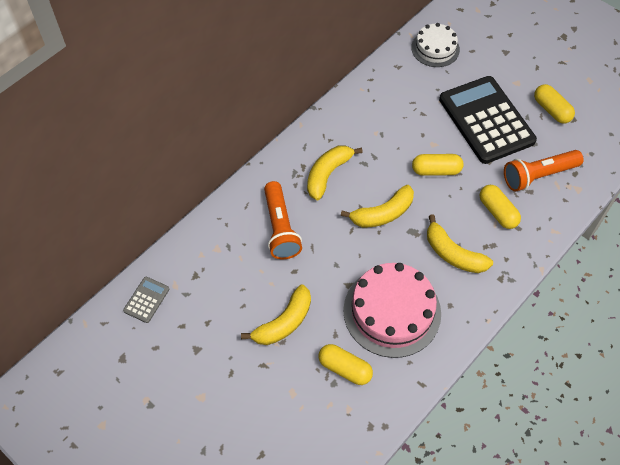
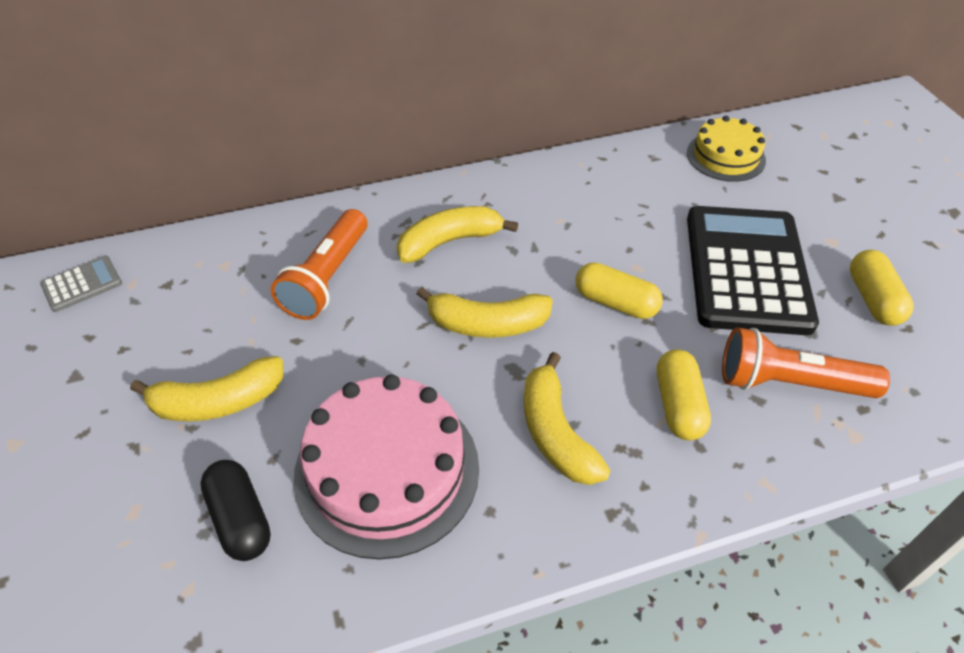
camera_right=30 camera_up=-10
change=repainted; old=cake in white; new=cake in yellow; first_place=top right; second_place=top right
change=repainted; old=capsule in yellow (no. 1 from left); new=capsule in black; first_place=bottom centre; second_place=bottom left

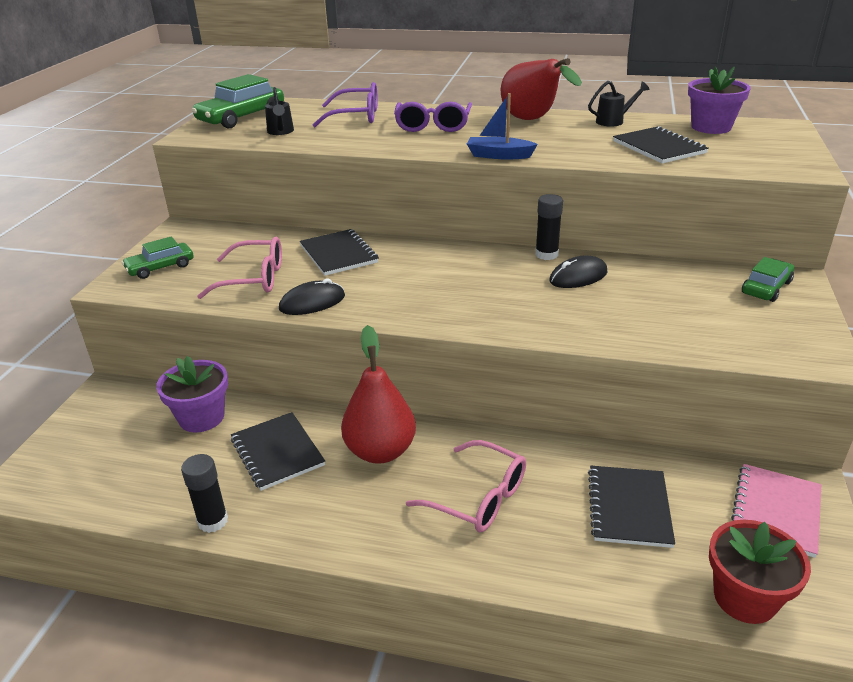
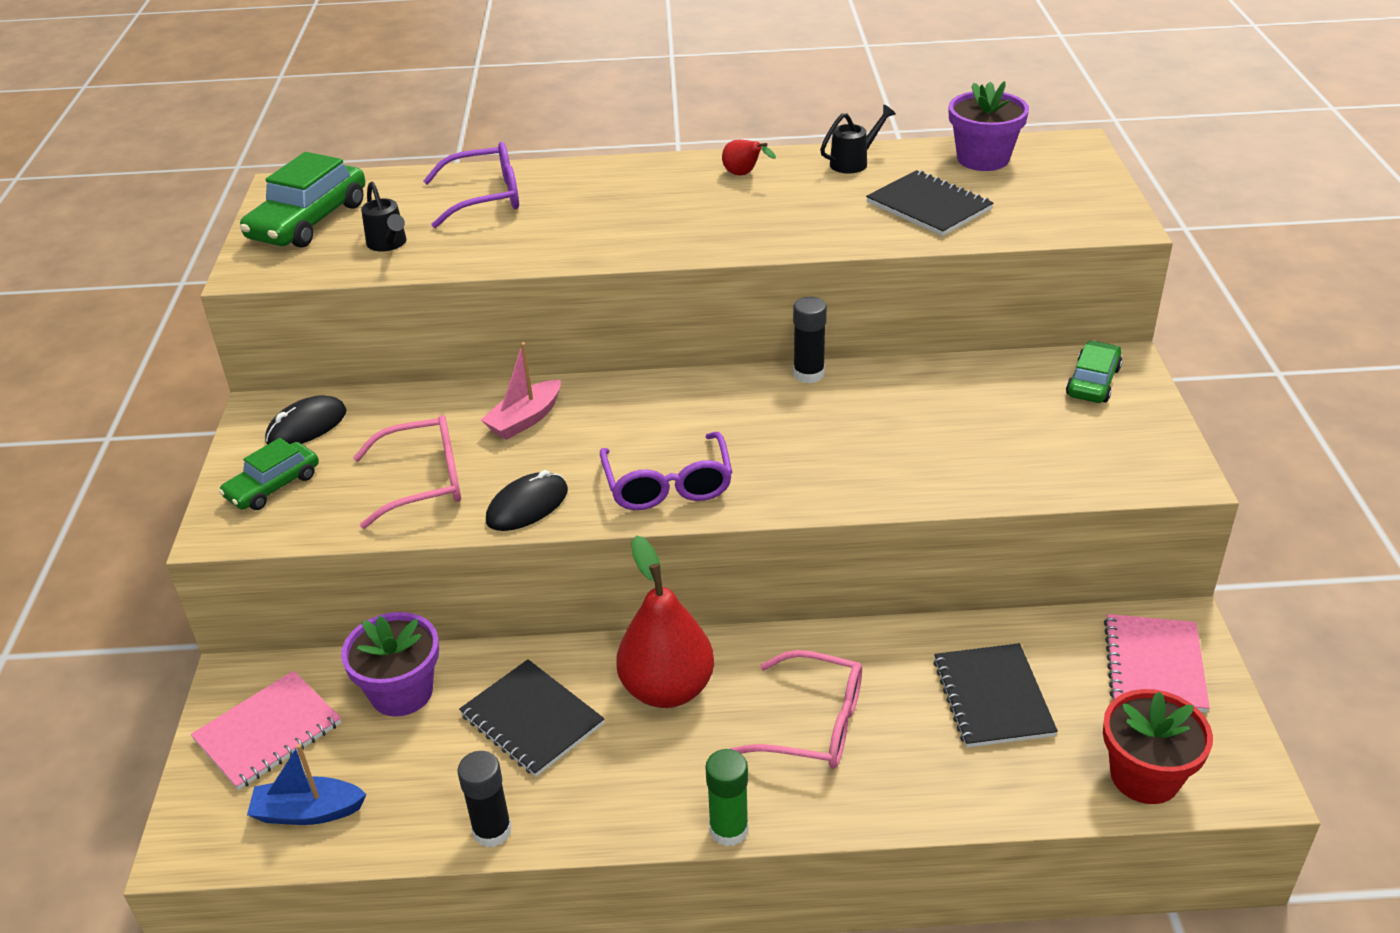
camera_right=-15 camera_up=5
change=scaled; old=pear in red (no. 2 from left); first_place=top centre; second_place=top centre; factor=0.45
change=shifted; old=boat in blue; first_place=top centre; second_place=bottom left
change=shifted; old=glasses in purple (no. 2 from left); first_place=top centre; second_place=centre
change=swapped; old=notebook in black (no. 2 from left); new=boat in pink; first_place=centre; second_place=centre
change=shifted; old=mouse in black (no. 2 from left in the first image); new=mouse in black (no. 1 from left); first_place=middle right; second_place=middle left
change=new; new=notebook in pink (no. 1 from left); second_place=bottom left
change=new; new=glue stick in green; second_place=bottom centre

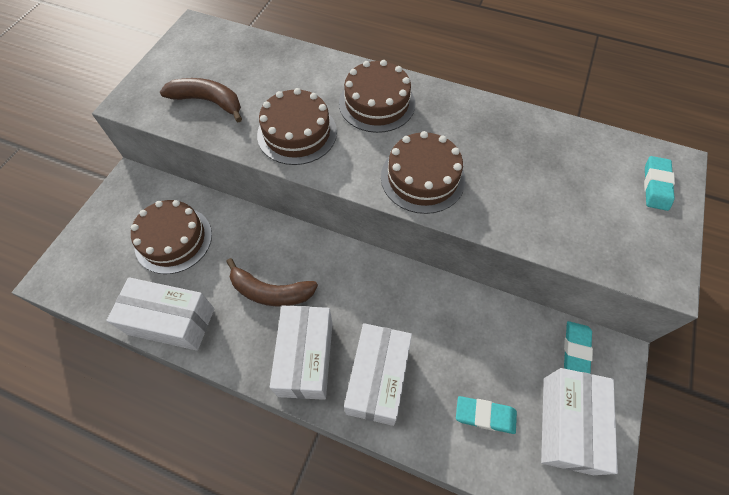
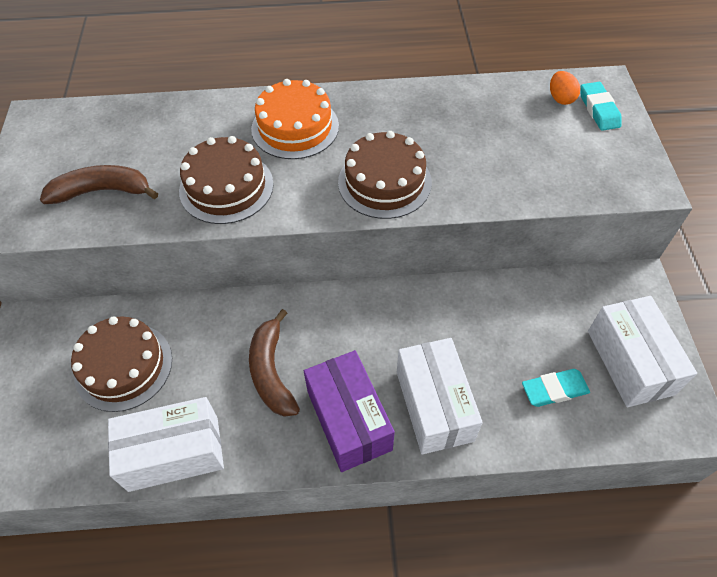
camera_right=-25 camera_up=-5
change=repainted; old=cake in brown (no. 3 from left); new=cake in orange; first_place=top centre; second_place=top centre
change=rotated; old=banana in brown (no. 2 from left); first_place=centre; second_place=centre; degrees=90
change=repainted; old=box in white (no. 2 from left); new=box in purple; first_place=bottom centre; second_place=bottom centre
change=gone; old=eraser in turquoise (no. 2 from left); first_place=bottom right
change=new; new=egg in orange; second_place=top right

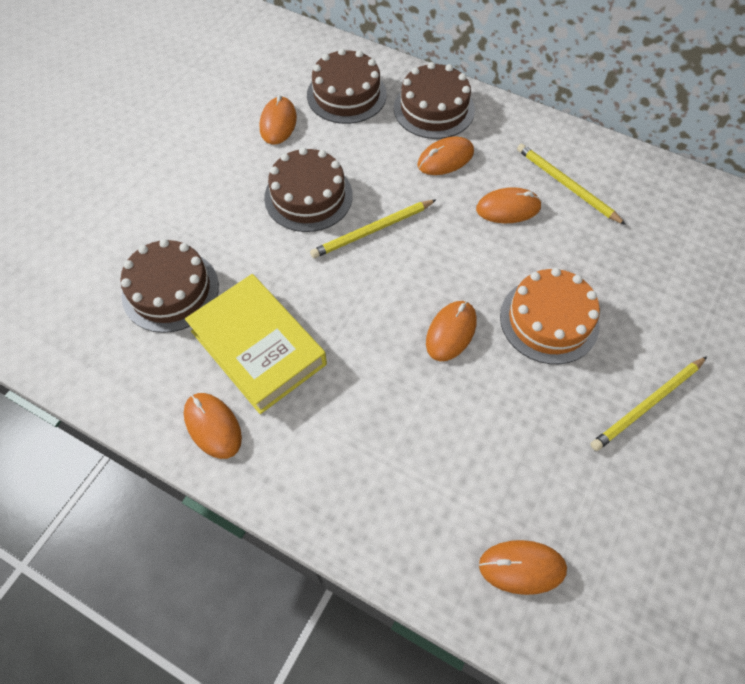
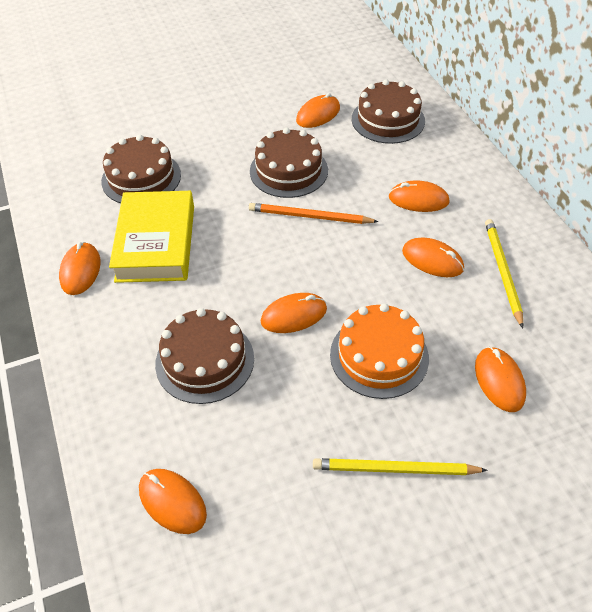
camera_right=40 camera_up=-10
change=shifted; old=cake in brown (no. 4 from left in the first image); new=cake in brown (no. 2 from left); first_place=top centre; second_place=centre
change=repainted; old=pencil in yellow (no. 1 from left); new=pencil in orange; first_place=centre; second_place=centre
change=new; new=mouse in orange (no. 7 from left); second_place=middle right

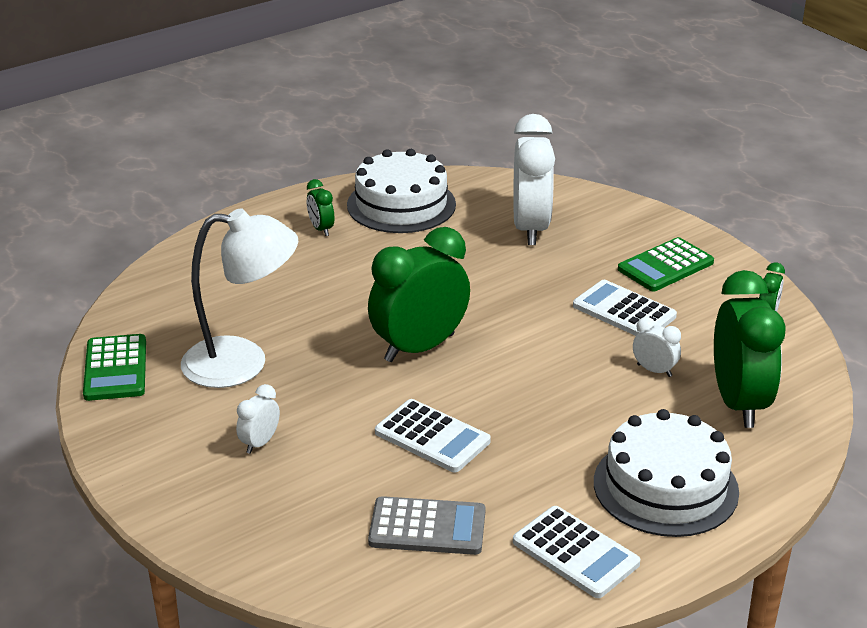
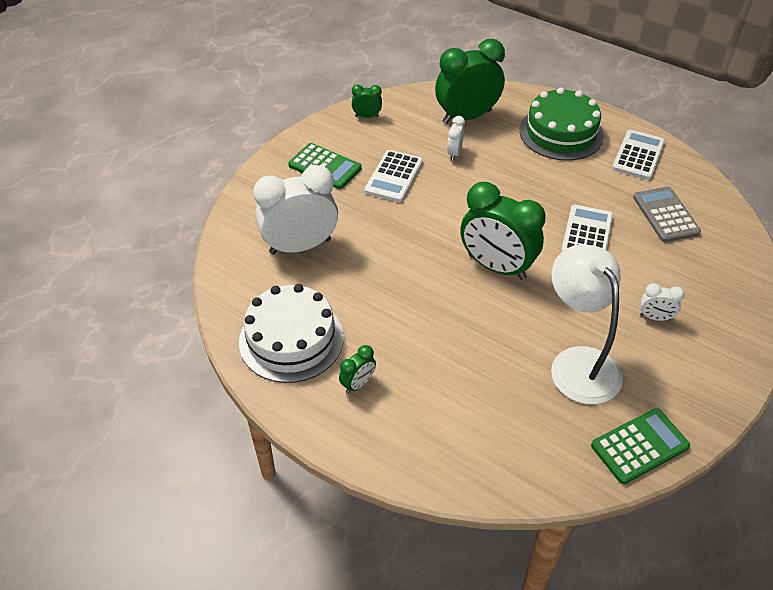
camera_right=-110 camera_up=15
change=repainted; old=cake in white (no. 2 from left); new=cake in green; first_place=bottom right; second_place=top right

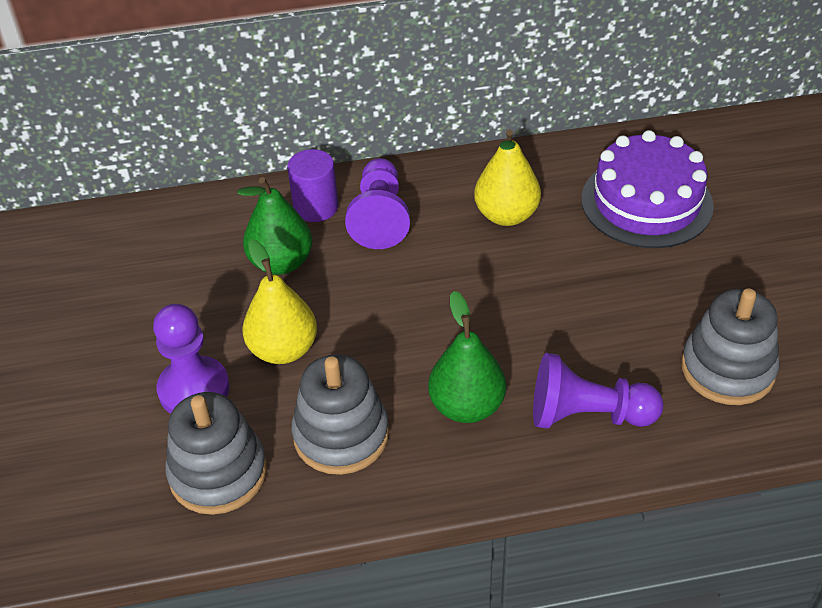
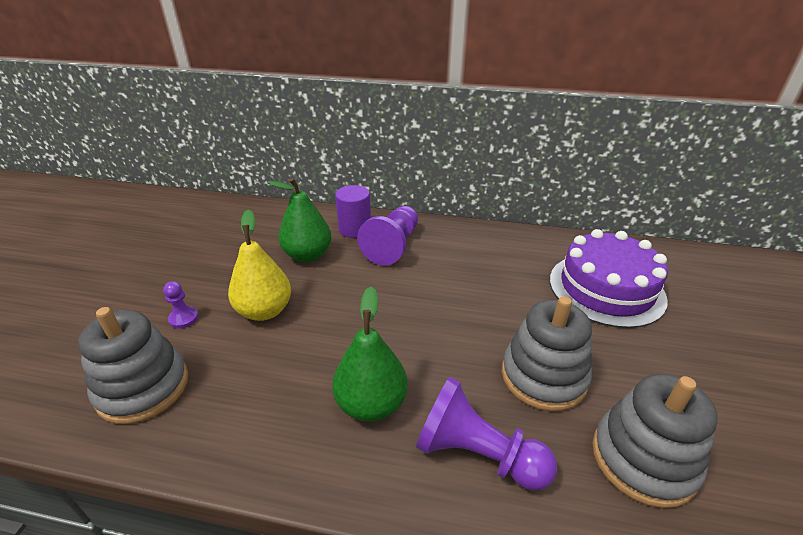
camera_right=20 camera_up=-10
change=gone; old=pear in yellow (no. 2 from left); first_place=top centre
change=scaled; old=pawn in purple (no. 1 from left); first_place=middle left; second_place=middle left; factor=0.49
change=shifted; old=stacking toy in grey (no. 2 from left); first_place=bottom centre; second_place=middle right

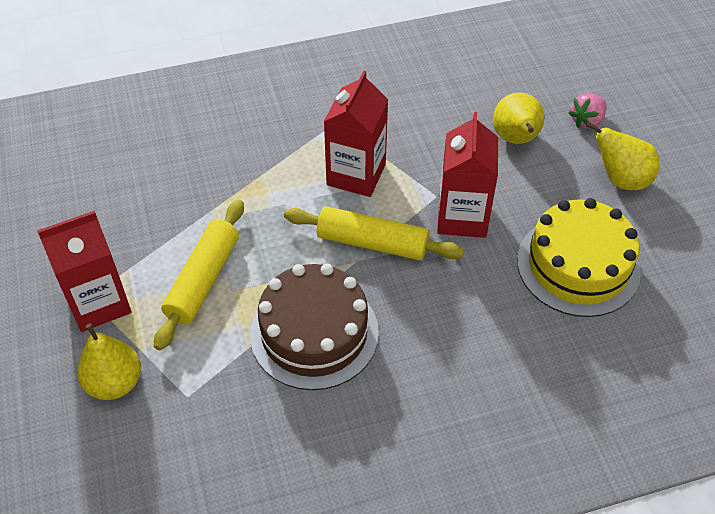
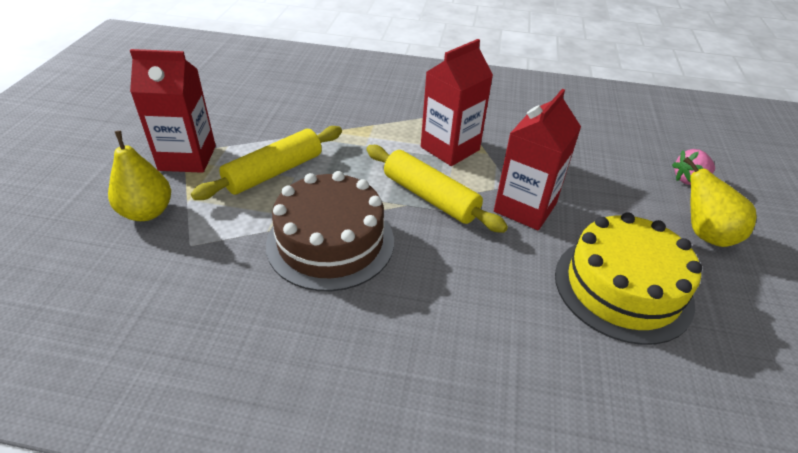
camera_right=25 camera_up=-10
change=gone; old=pear in yellow (no. 2 from left); first_place=top right

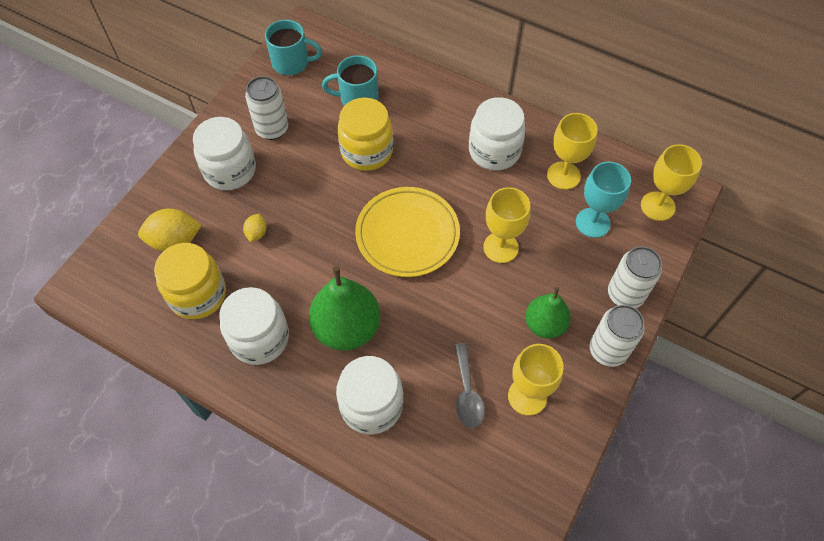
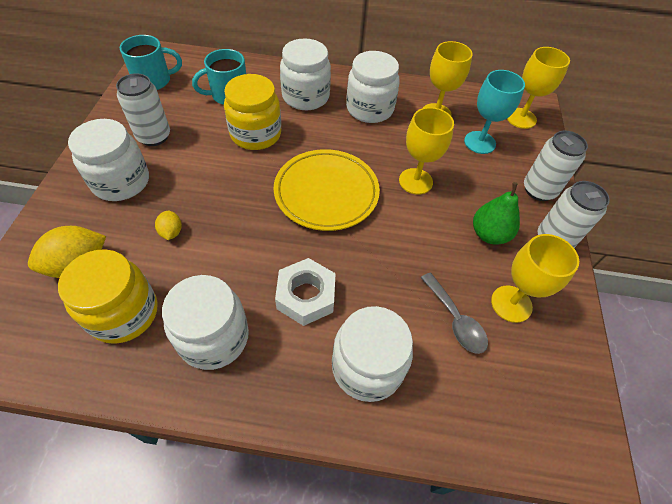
camera_right=-25 camera_up=-5
change=swapped; old=pear in green (no. 1 from left); new=nut in white; first_place=centre; second_place=centre
change=new; new=jar in white (no. 3 from left); second_place=top centre

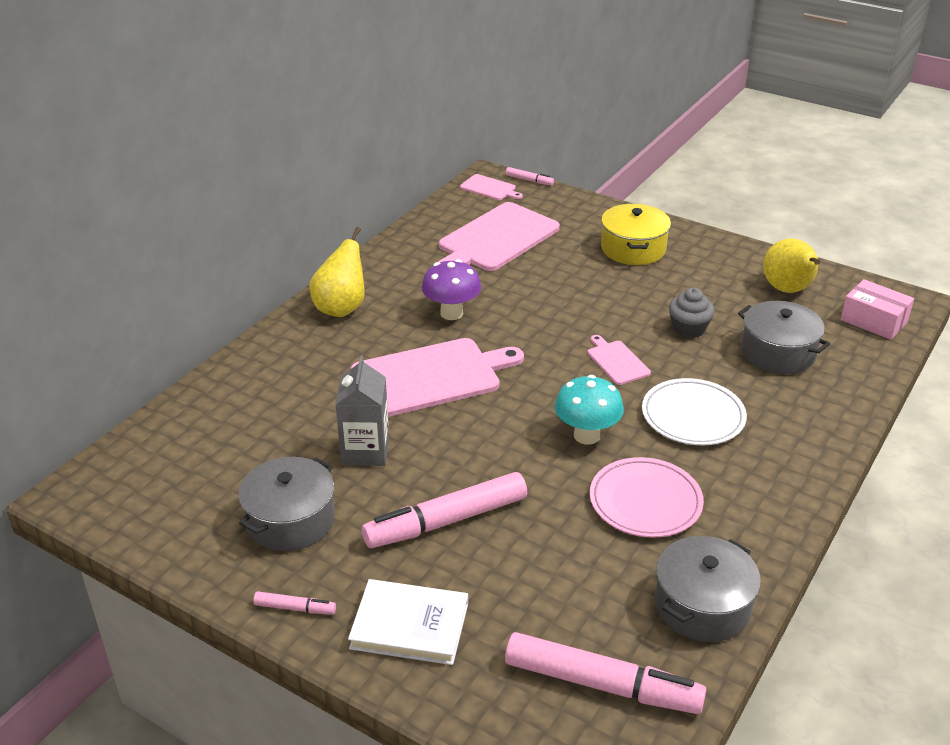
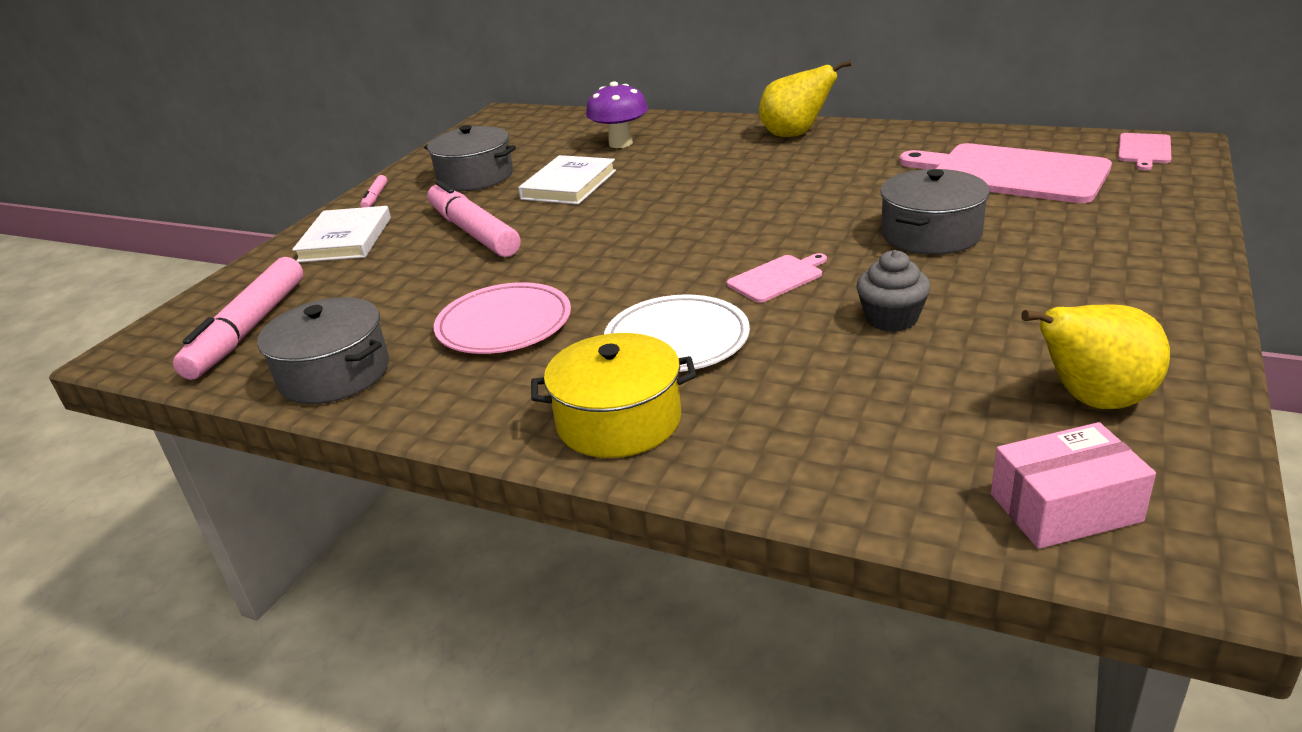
camera_right=85 camera_up=-5
change=gone; old=marker in pink (no. 3 from left); first_place=top centre
change=shifted; old=pot in yellow; first_place=top right; second_place=centre
change=shifted; old=mushroom in purple; first_place=centre; second_place=top centre
change=rotated; old=box in pink; first_place=middle right; second_place=middle right; degrees=45
change=shifted; old=pot in grey (no. 3 from left); first_place=middle right; second_place=top right
change=gone; old=cutting board in pink (no. 1 from left); first_place=centre
change=swapped; old=carton in grey; new=book in white (no. 2 from left); first_place=centre; second_place=top centre
change=gone; old=mushroom in turquoise; first_place=centre

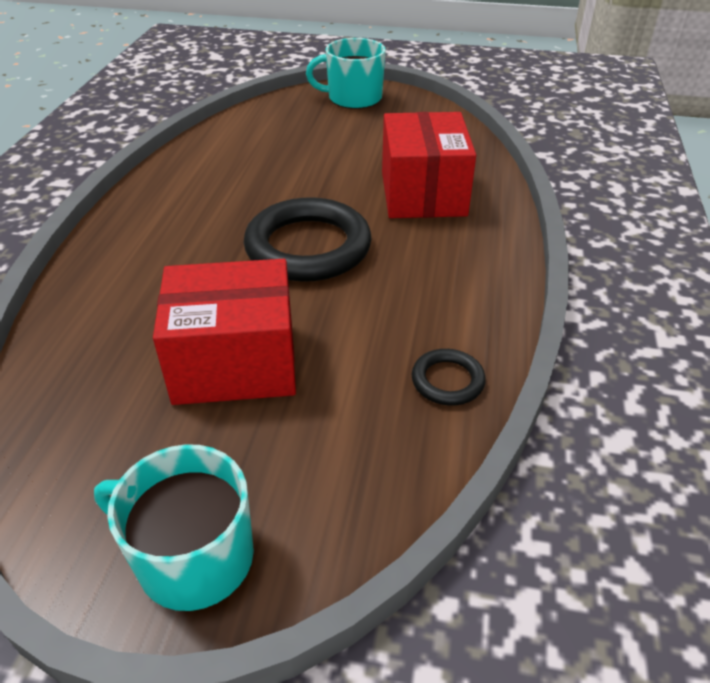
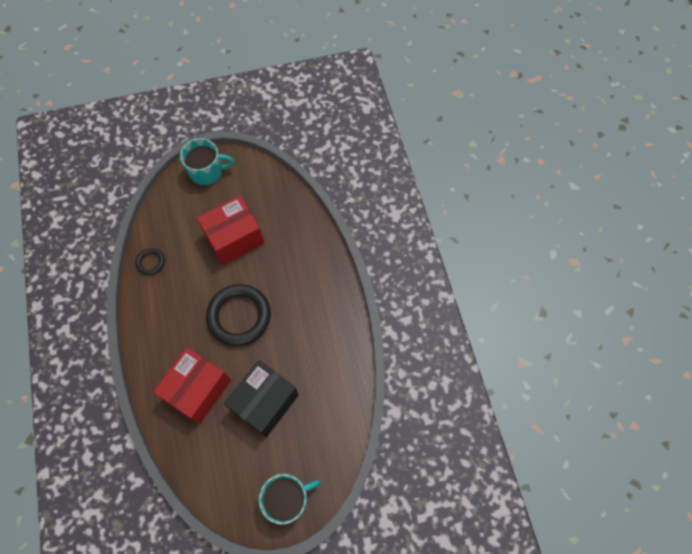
camera_right=155 camera_up=25
change=rotated; old=box in red (no. 2 from left in the first image); first_place=top centre; second_place=bottom left; degrees=60
change=new; new=box in black; second_place=bottom centre

